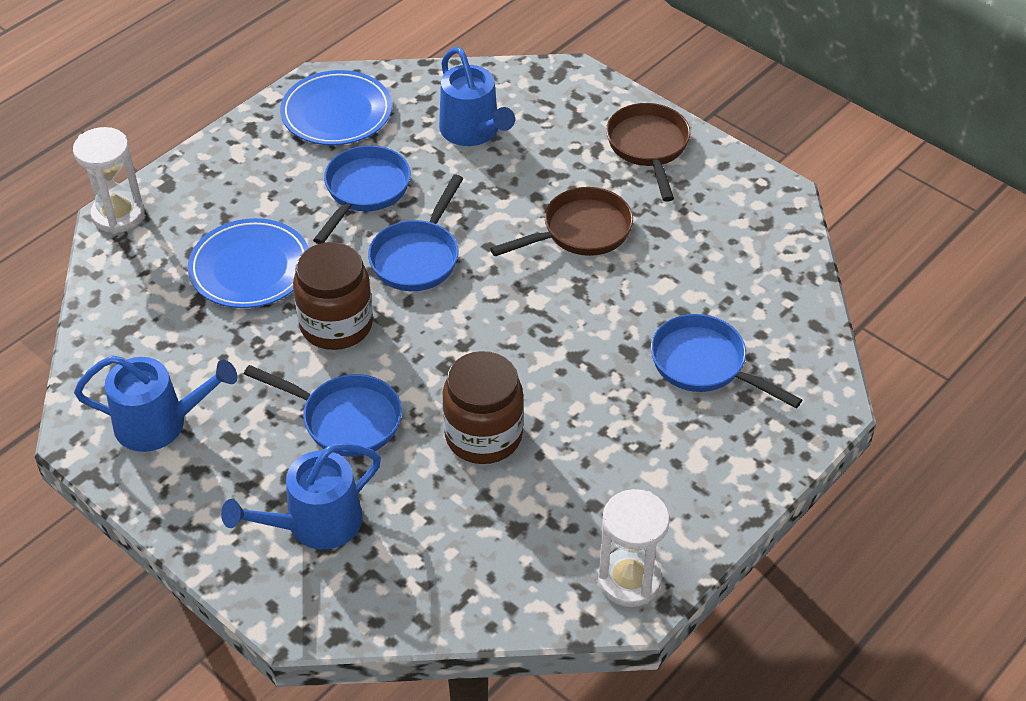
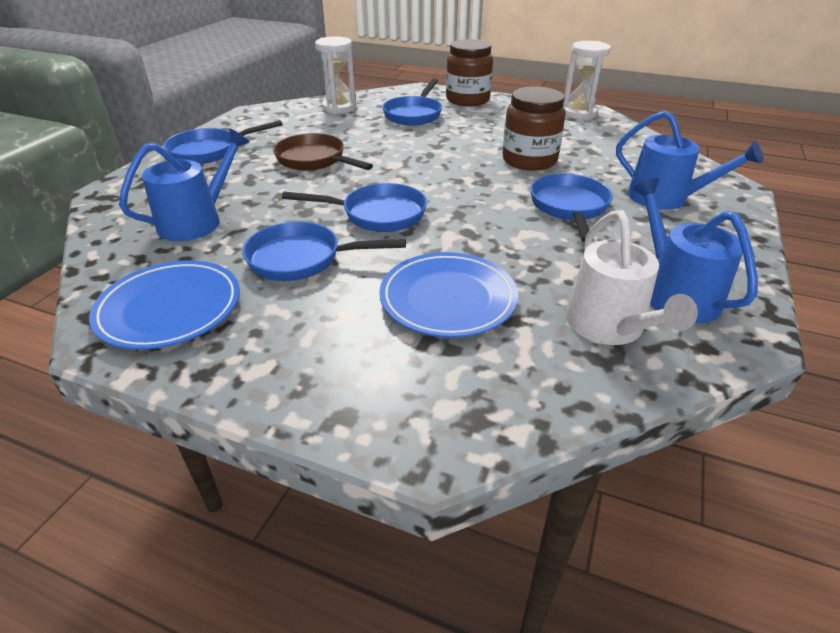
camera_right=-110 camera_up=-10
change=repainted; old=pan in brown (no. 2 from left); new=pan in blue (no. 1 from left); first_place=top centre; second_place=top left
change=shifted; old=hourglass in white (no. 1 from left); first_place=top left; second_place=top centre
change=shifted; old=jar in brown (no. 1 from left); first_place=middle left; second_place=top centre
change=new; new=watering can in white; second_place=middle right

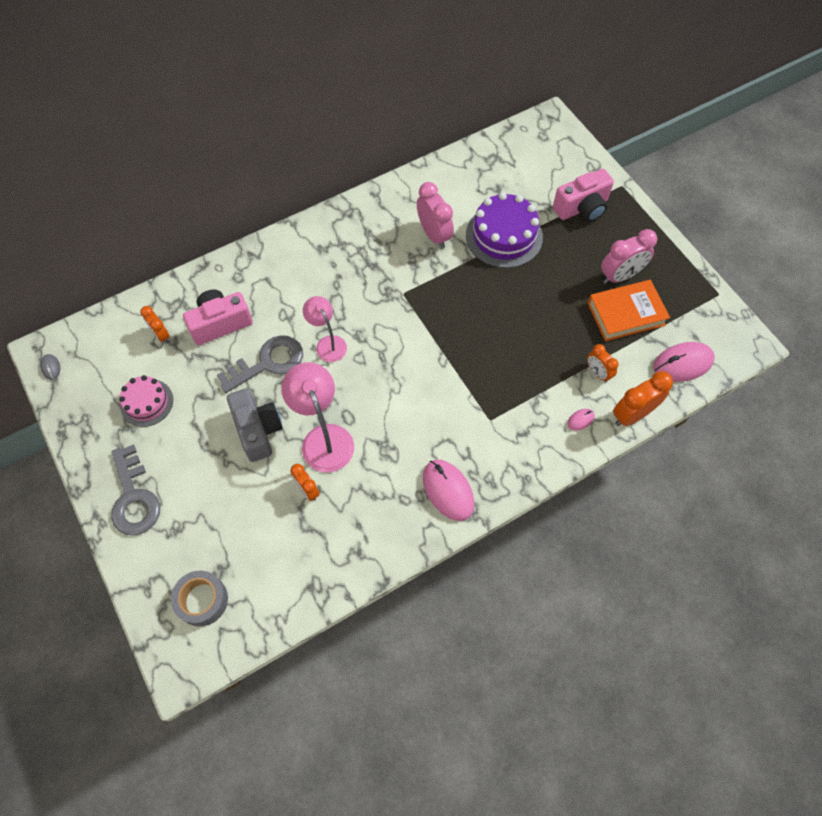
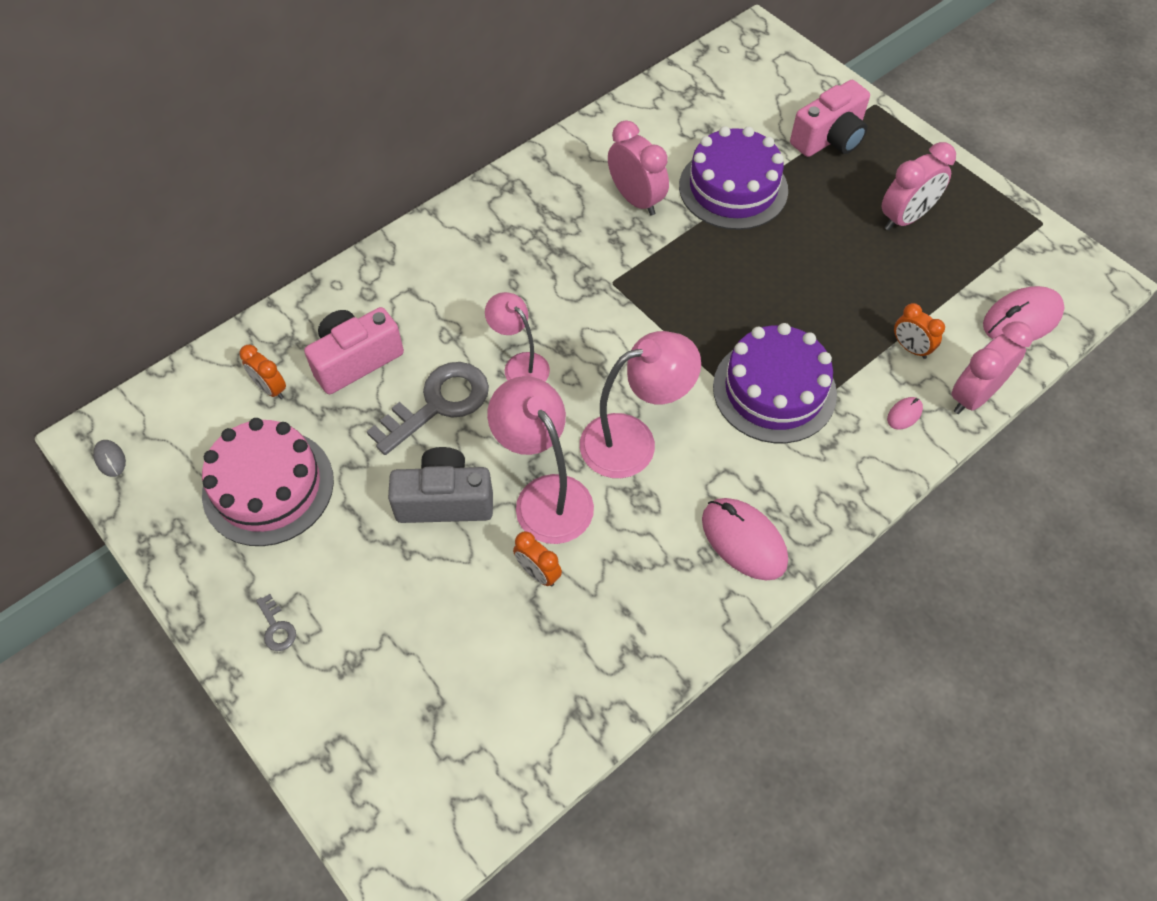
camera_right=-10 camera_up=-5
change=gone; old=book in orange; first_place=middle right
change=repainted; old=clock in orange (no. 4 from left); new=clock in pink (no. 3 from left); first_place=middle right; second_place=middle right
change=scaled; old=cake in pink; first_place=middle left; second_place=middle left; factor=1.64
change=rotated; old=camera in grey; first_place=middle left; second_place=centre; degrees=-60
change=scaled; old=key in grey (no. 1 from left); first_place=middle left; second_place=bottom left; factor=0.43
change=gone; old=tape in grey; first_place=bottom left
change=new; new=cake in purple (no. 2 from left); second_place=middle right
change=new; new=lamp in pink (no. 3 from left); second_place=centre

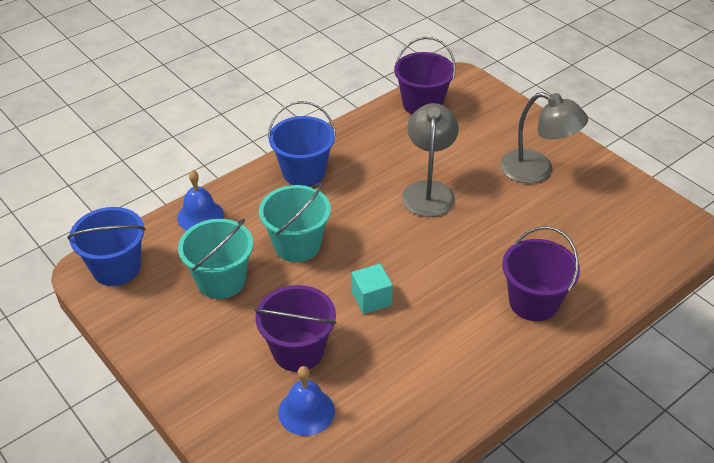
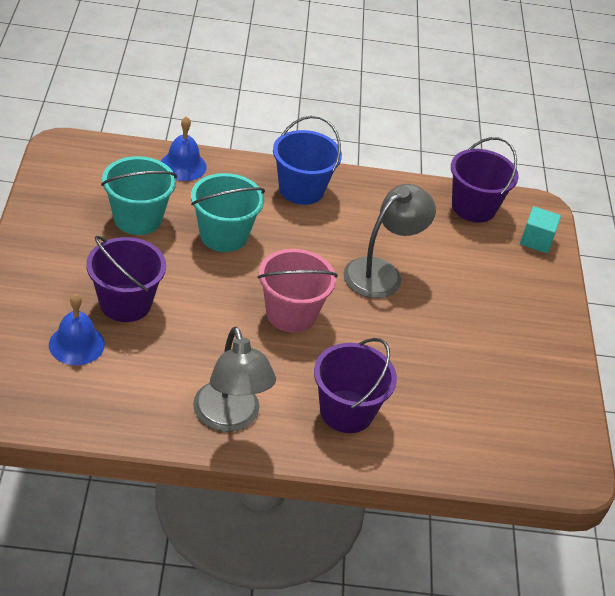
camera_right=35 camera_up=0
change=shifted; old=lamp in grey (no. 2 from left in the first image); new=lamp in grey (no. 1 from left); first_place=top right; second_place=centre
change=gone; old=bucket in blue (no. 1 from left); first_place=middle left
change=shifted; old=cube in turquoise; first_place=centre; second_place=middle right
change=new; new=bucket in pink; second_place=centre

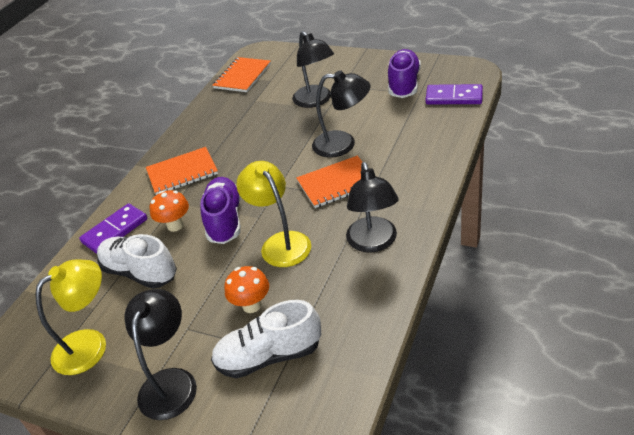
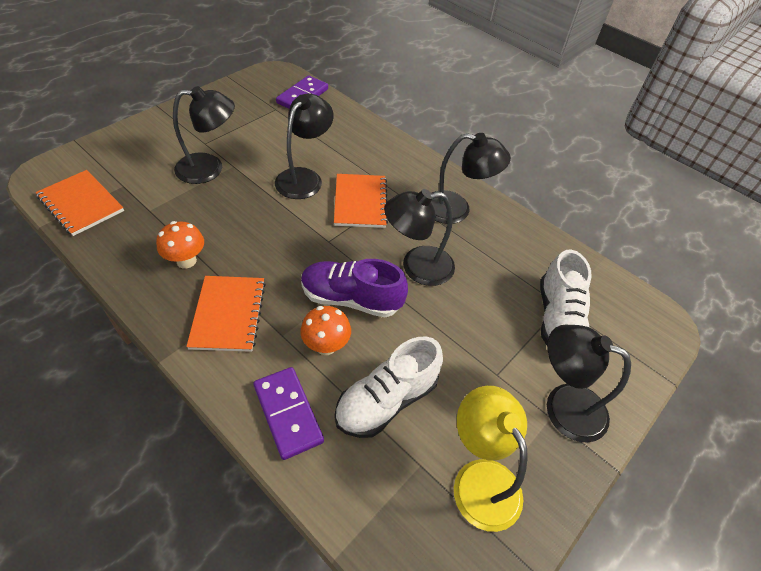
camera_right=-80 camera_up=10
change=gone; old=shoe in purple (no. 2 from left); first_place=top centre
change=repainted; old=lamp in yellow (no. 2 from left); new=lamp in black (no. 3 from left); first_place=centre; second_place=centre
change=shifted; old=mushroom in orange (no. 2 from left in the first image); new=mushroom in orange (no. 1 from left); first_place=centre; second_place=middle left

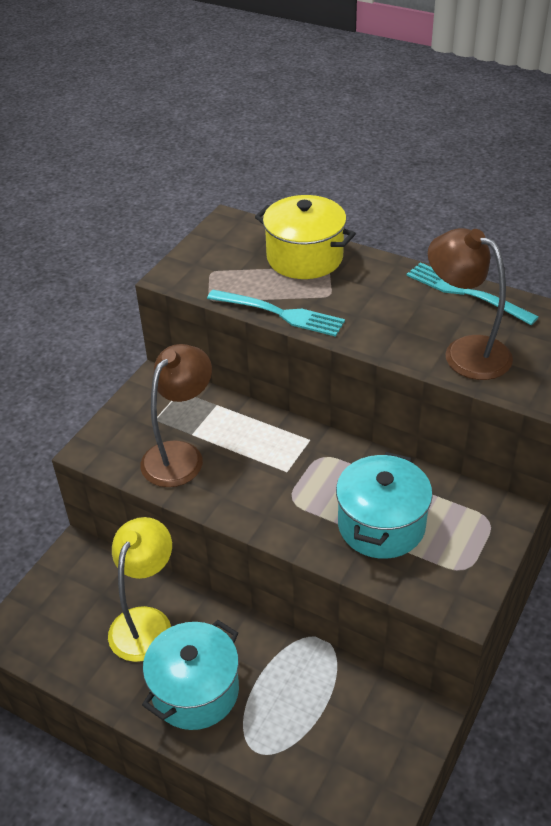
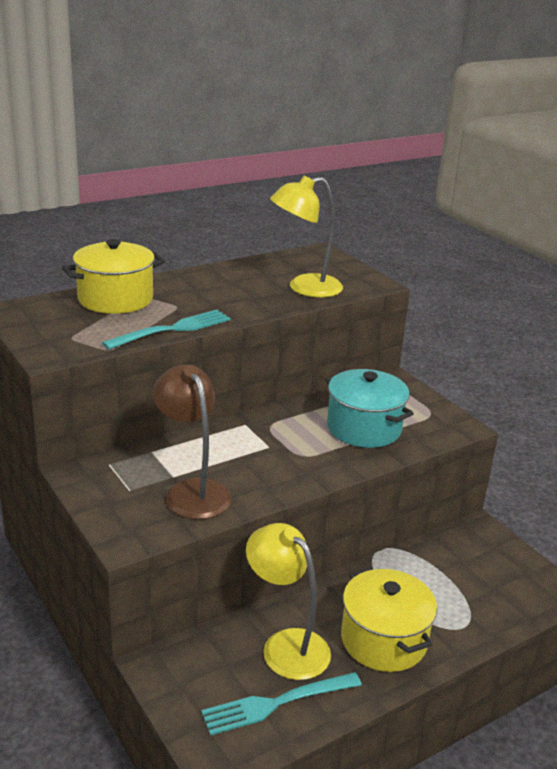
camera_right=-65 camera_up=-15
change=repainted; old=lamp in brown (no. 2 from left); new=lamp in yellow (no. 2 from left); first_place=middle right; second_place=top centre
change=shifted; old=fork in turquoise (no. 2 from left); first_place=middle right; second_place=bottom centre
change=repainted; old=pot in turquoise (no. 1 from left); new=pot in yellow (no. 2 from left); first_place=bottom centre; second_place=bottom right

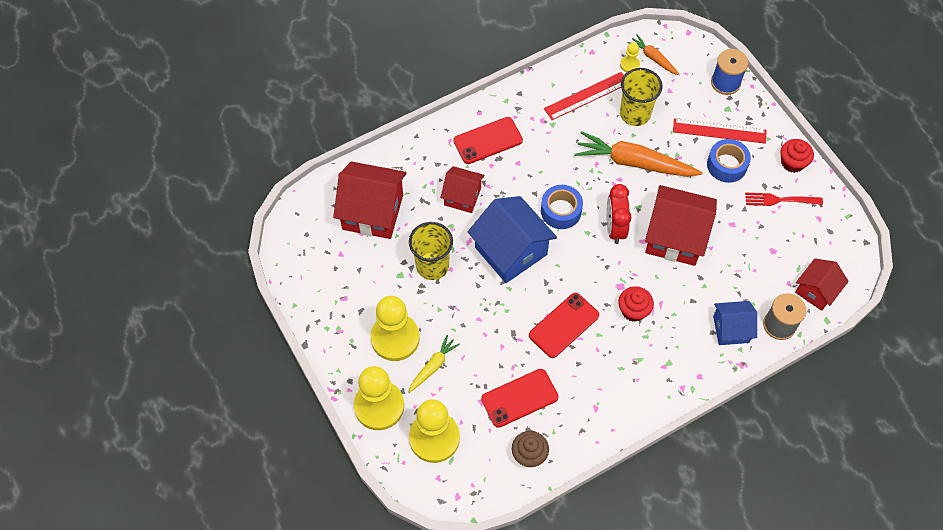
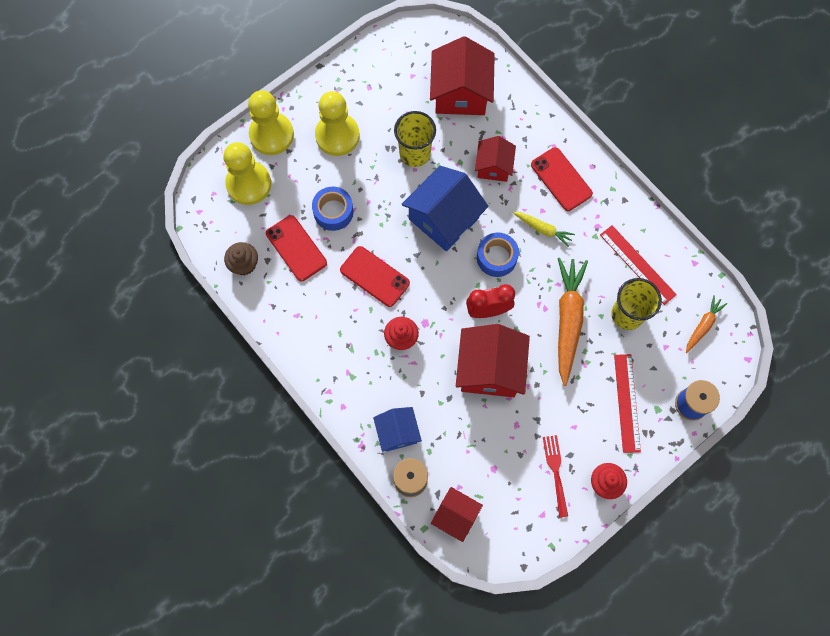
camera_right=80 camera_up=10
change=gone; old=pawn in yellow (no. 4 from left); first_place=top right
change=shifted; old=tape in blue (no. 2 from left in the first image); new=tape in blue (no. 1 from left); first_place=top right; second_place=top centre
change=shifted; old=carrot in yellow; first_place=bottom centre; second_place=centre

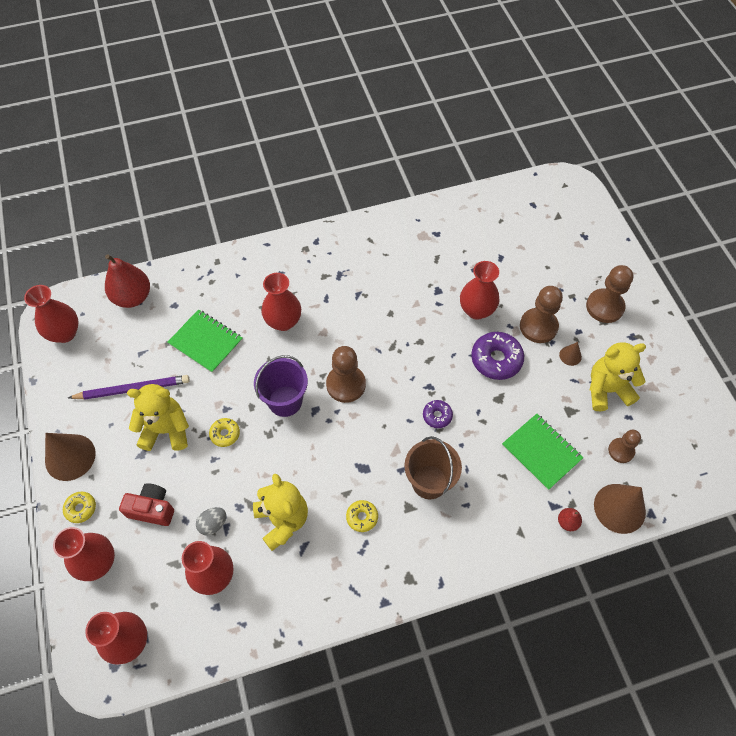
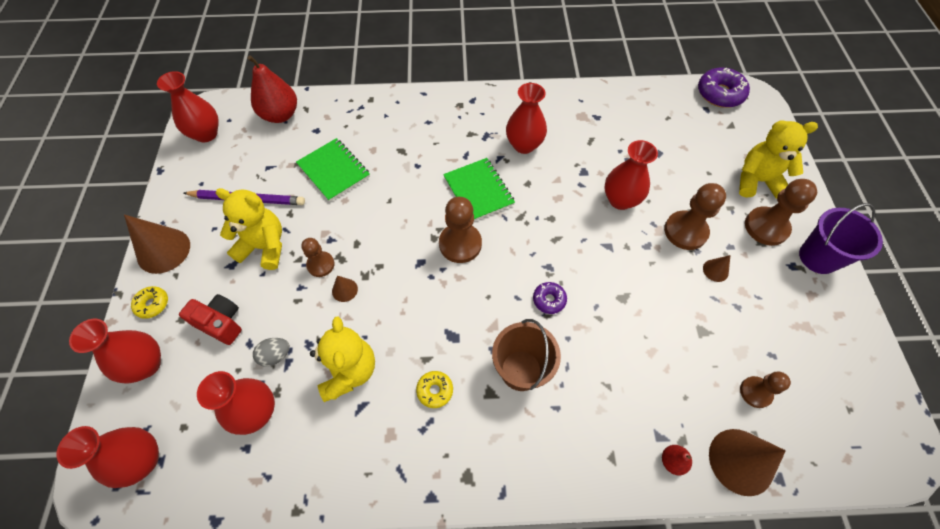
camera_right=15 camera_up=0
change=shifted; old=vase in red (no. 5 from left); first_place=centre; second_place=top centre
change=shifted; old=donut in purple (no. 2 from left); first_place=middle right; second_place=top right
change=shifted; old=teddy bear in yellow (no. 3 from left); first_place=middle right; second_place=top right
change=shifted; old=bucket in purple; first_place=centre; second_place=middle right
change=shifted; old=notebook in green (no. 2 from left); first_place=middle right; second_place=centre
change=swapped; old=donut in yellow (no. 2 from left); new=pawn in brown (no. 1 from left); first_place=middle left; second_place=centre
change=new; new=cone in brown (no. 2 from left); second_place=centre

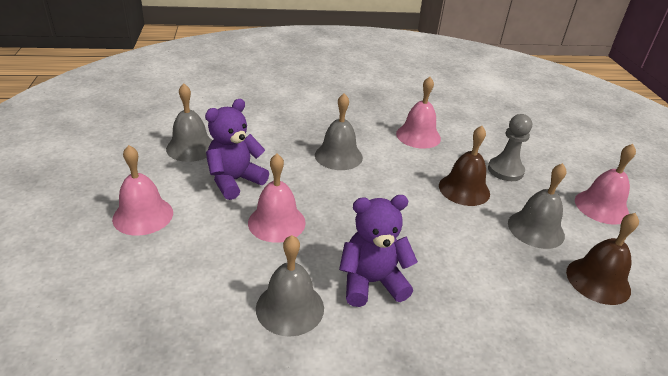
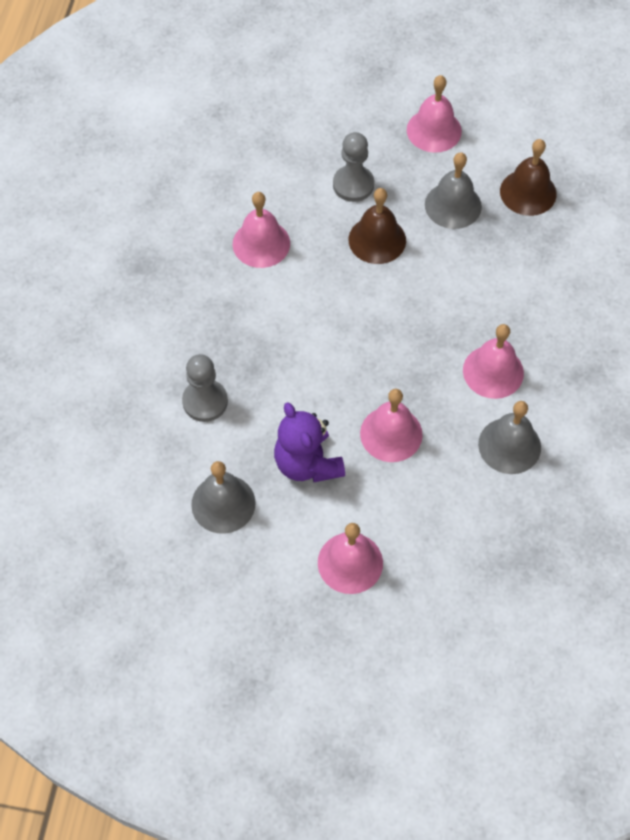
camera_right=-70 camera_up=25
change=gone; old=bell in grey (no. 3 from left); first_place=centre
change=swapped; old=teddy bear in purple (no. 2 from left); new=bell in pink (no. 5 from left); first_place=bottom centre; second_place=middle right
change=new; new=pawn in grey (no. 1 from left); second_place=middle left

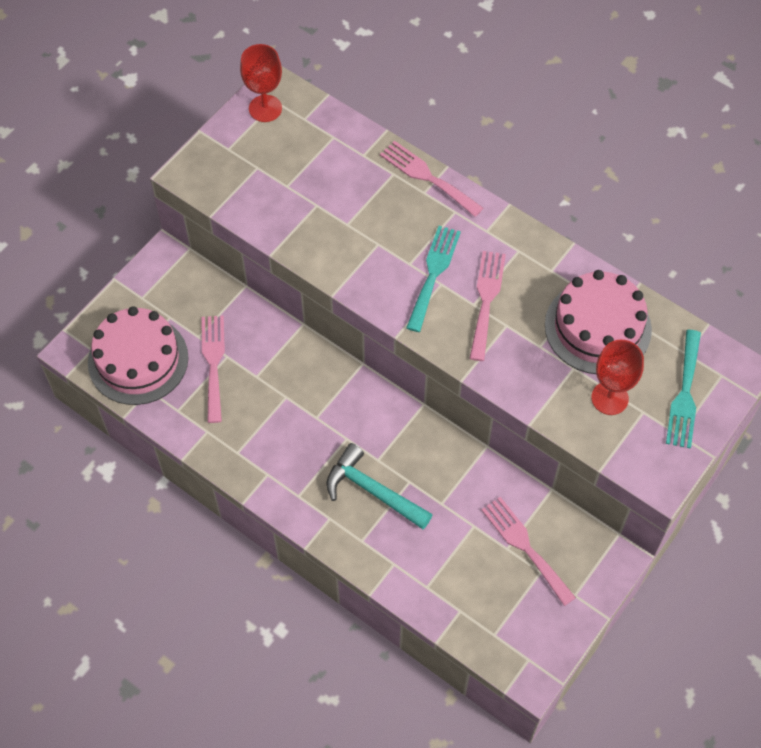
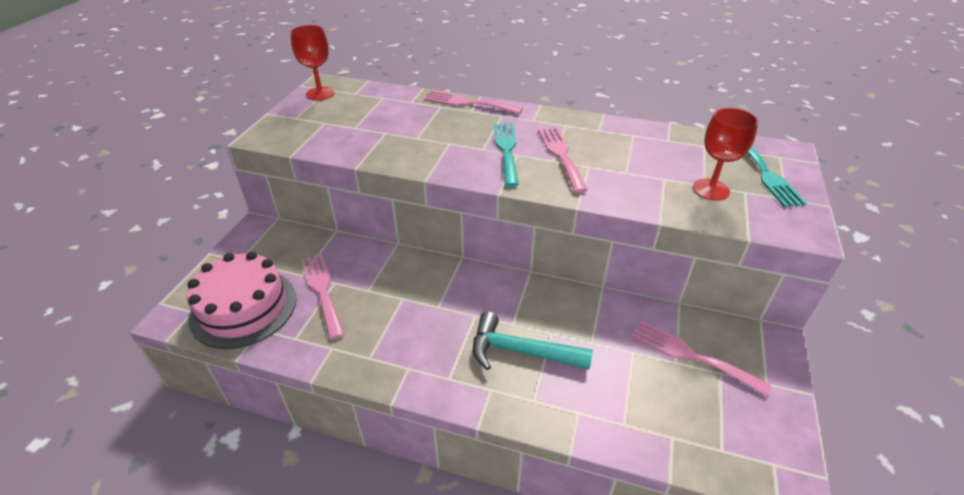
camera_right=-20 camera_up=-20
change=gone; old=cake in pink (no. 2 from left); first_place=middle right

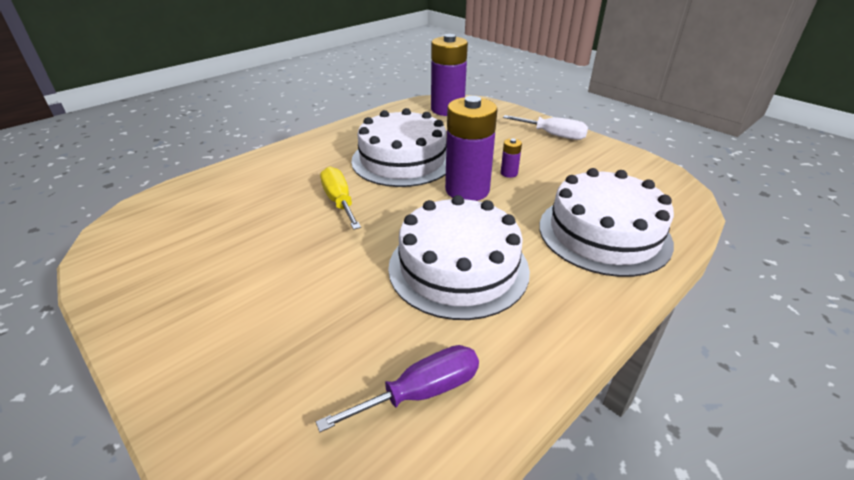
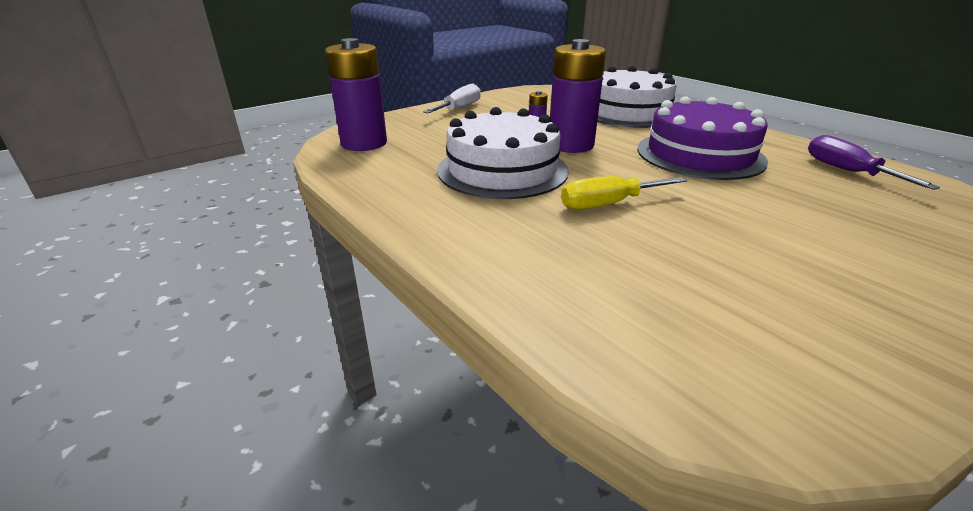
camera_right=-85 camera_up=-5
change=repainted; old=cake in white (no. 2 from left); new=cake in purple; first_place=centre; second_place=top right

